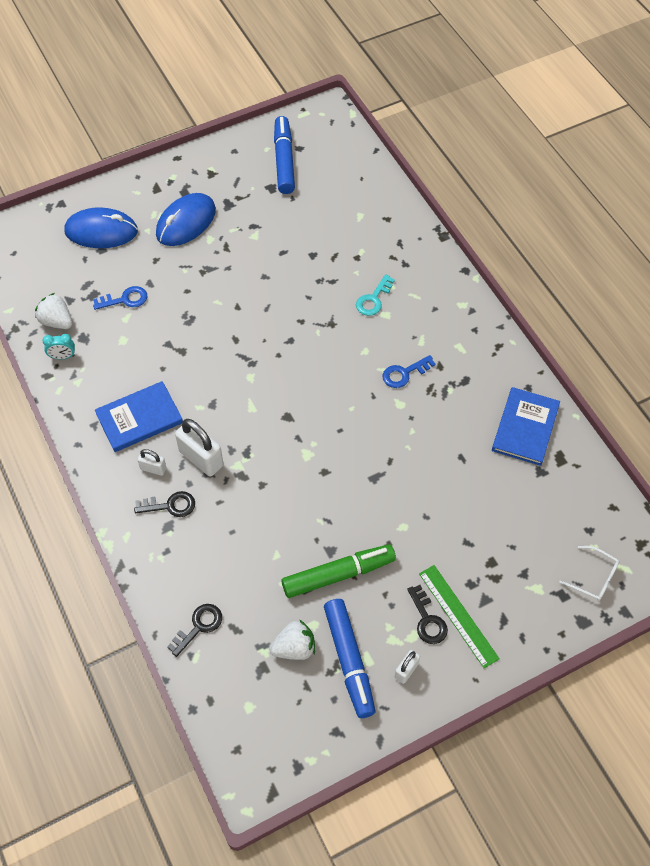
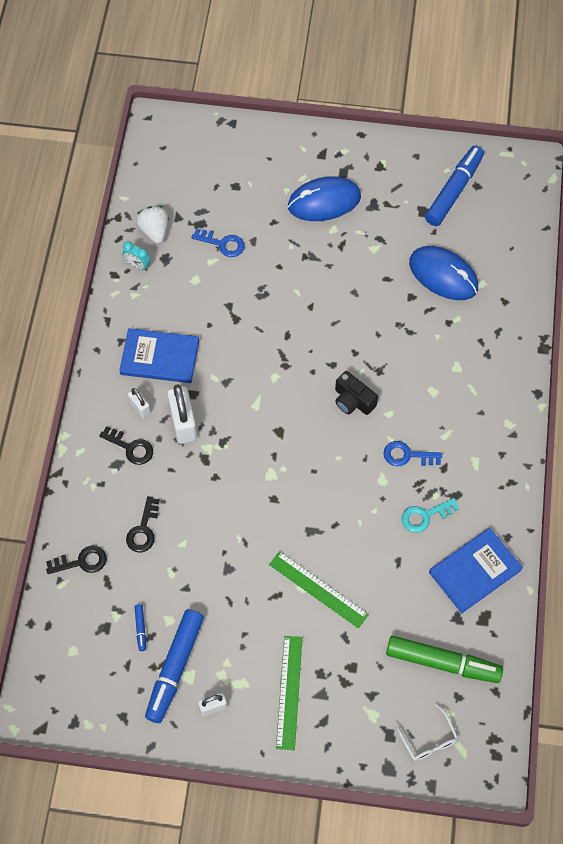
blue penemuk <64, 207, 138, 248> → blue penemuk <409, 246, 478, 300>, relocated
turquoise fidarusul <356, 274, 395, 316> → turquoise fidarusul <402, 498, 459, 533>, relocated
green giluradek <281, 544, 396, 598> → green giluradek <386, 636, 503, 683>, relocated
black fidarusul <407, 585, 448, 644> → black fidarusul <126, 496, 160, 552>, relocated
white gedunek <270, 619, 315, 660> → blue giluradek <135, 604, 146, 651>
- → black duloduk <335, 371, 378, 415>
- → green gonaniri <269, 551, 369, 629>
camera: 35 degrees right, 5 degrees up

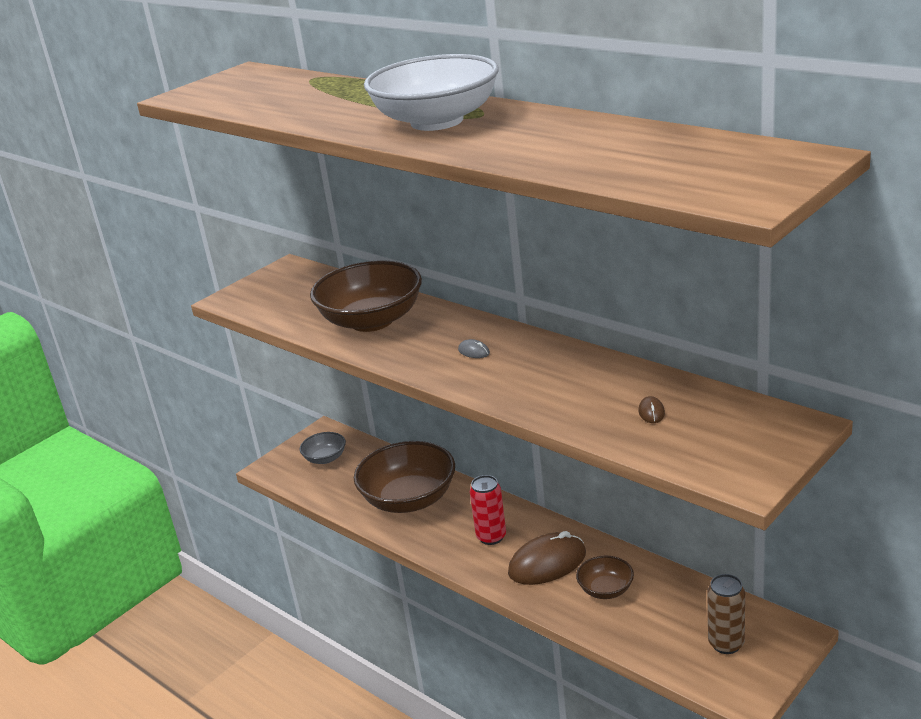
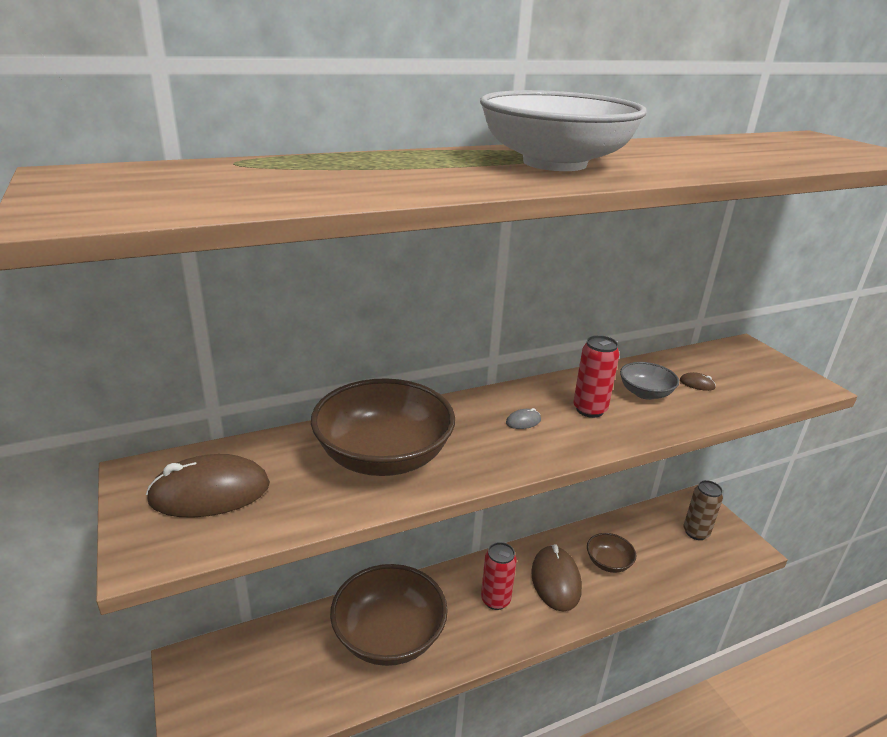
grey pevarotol <300, 432, 346, 464> → grey pevarotol <620, 362, 679, 400>, relocated
- → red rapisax <573, 335, 619, 418>
- → brown penemuk <146, 454, 270, 518>
camera: 70 degrees left, 0 degrees up

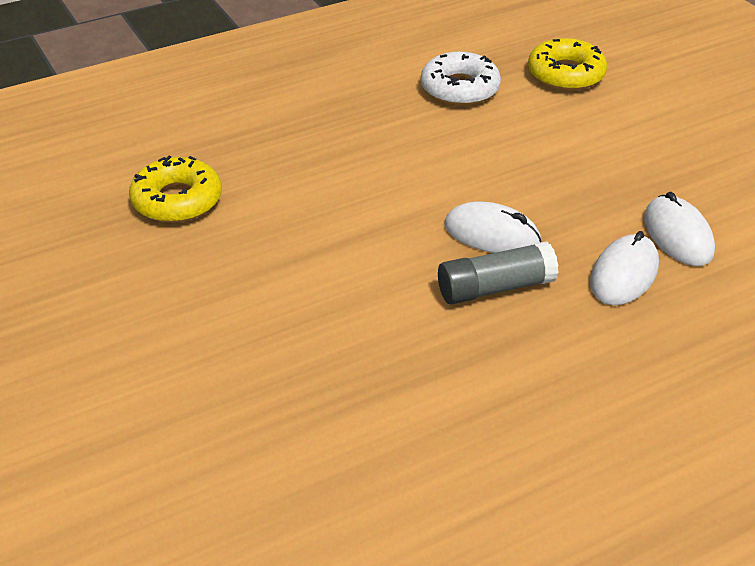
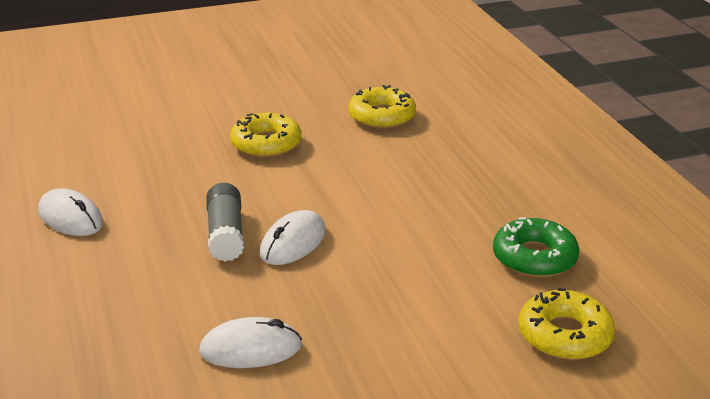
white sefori <421, 52, 501, 106> → green sefori <493, 217, 579, 278>
white penemuk <590, 231, 659, 305> → white penemuk <38, 188, 103, 236>, relocated
- → yellow sefori <230, 113, 301, 158>
camera: 100 degrees right, 10 degrees down

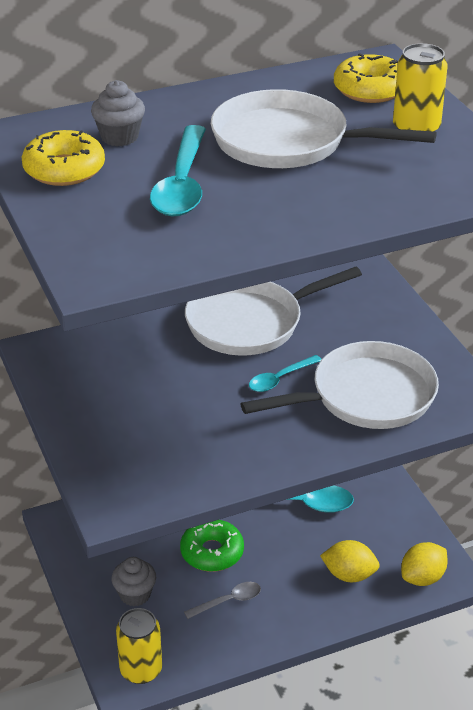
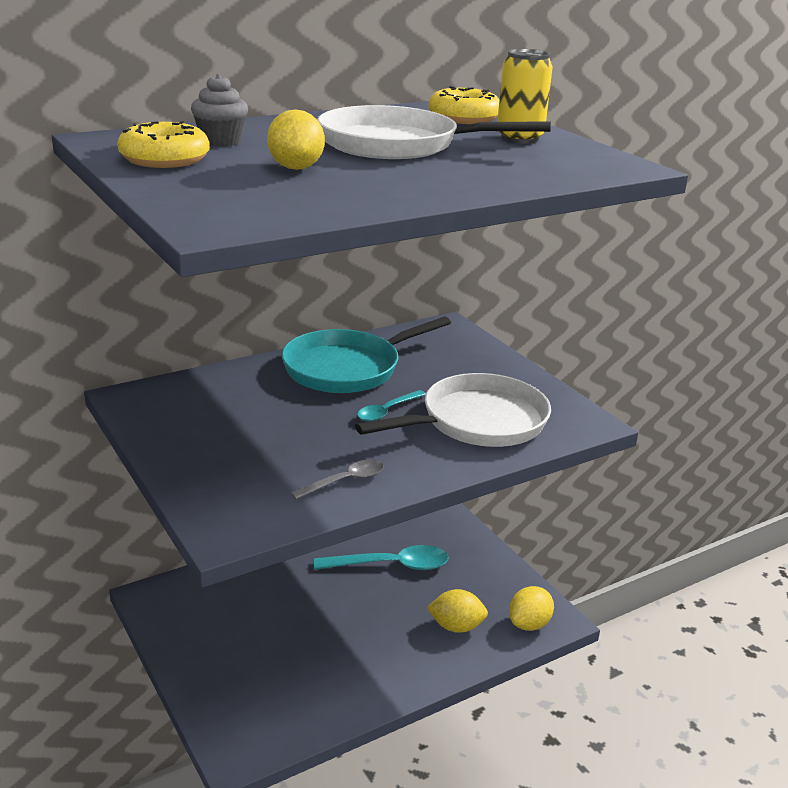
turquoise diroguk <150, 125, 206, 216> → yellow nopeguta <267, 109, 325, 170>
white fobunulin <185, 267, 362, 356> → turquoise fobunulin <281, 317, 451, 393>
green sefori <180, 520, 244, 572> → -
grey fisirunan <111, 557, 156, 606> → -
grey diroguk <184, 582, 261, 619> → grey diroguk <291, 459, 384, 500>, relocated
yellow rapisax <116, 608, 162, 684> → -
camera: 10 degrees left, 10 degrees down

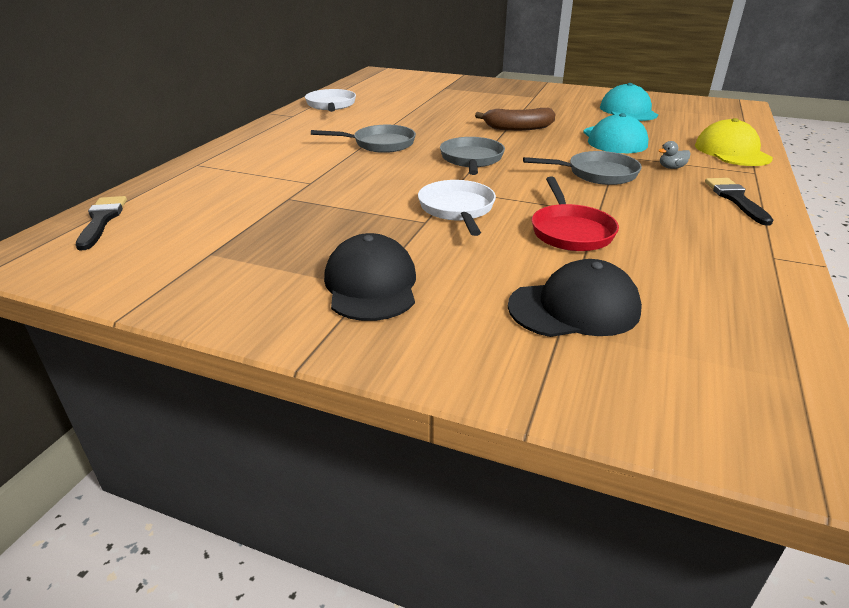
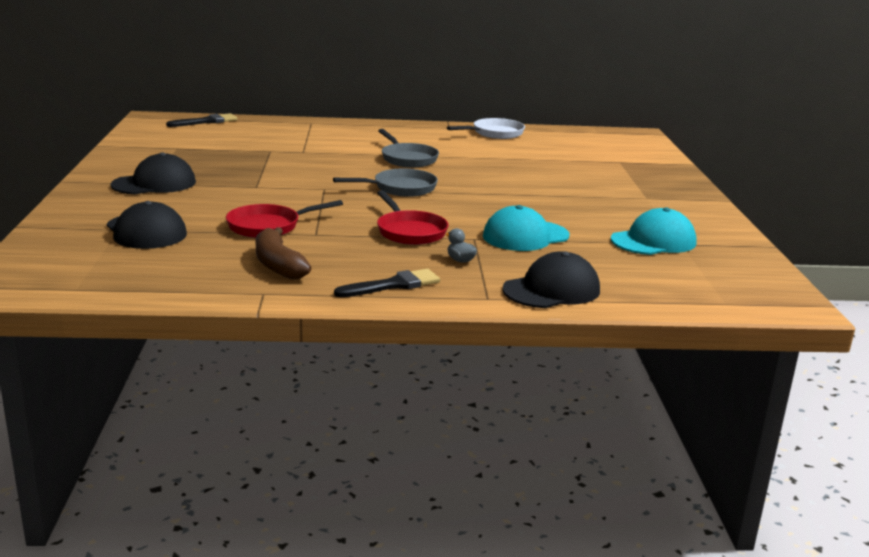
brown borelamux <475, 108, 555, 131> → brown borelamux <256, 227, 311, 280>, relocated
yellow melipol <695, 118, 773, 166> → black melipol <502, 251, 600, 308>
grey fobunulin <523, 151, 642, 185> → red fobunulin <377, 190, 449, 245>
white fobunulin <418, 180, 496, 236> → -
camera: 65 degrees right, 10 degrees down

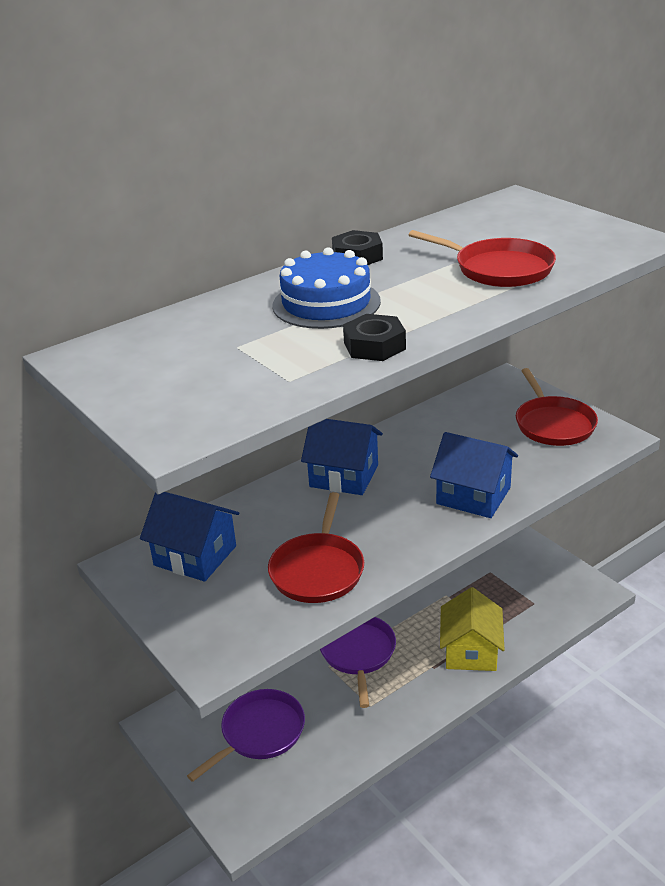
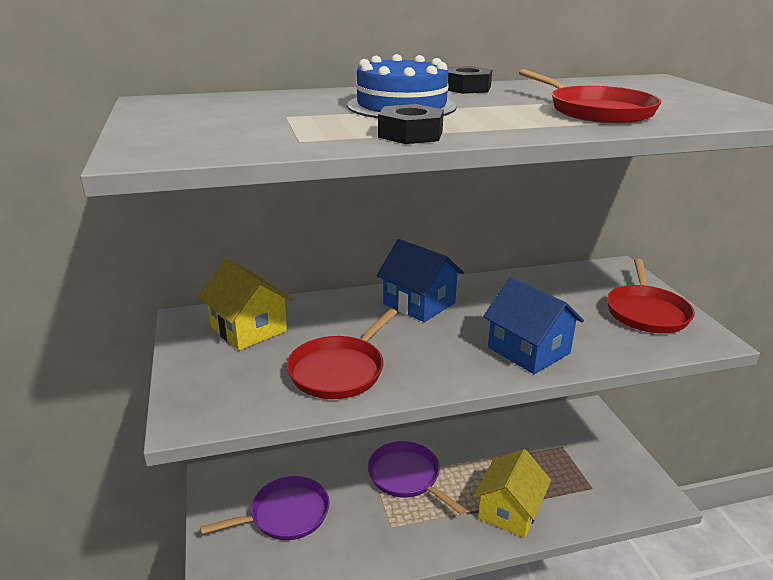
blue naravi <140, 492, 239, 582> → yellow naravi <198, 259, 293, 351>
purple fobunulin <320, 617, 396, 708> → purple fobunulin <368, 441, 467, 515>, 60 degrees counterclockwise
camera: 20 degrees right, 5 degrees down

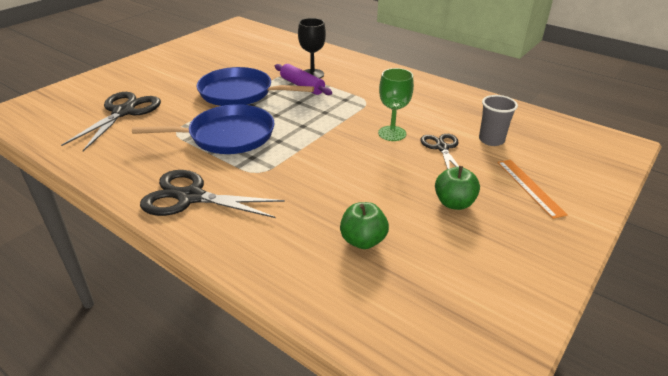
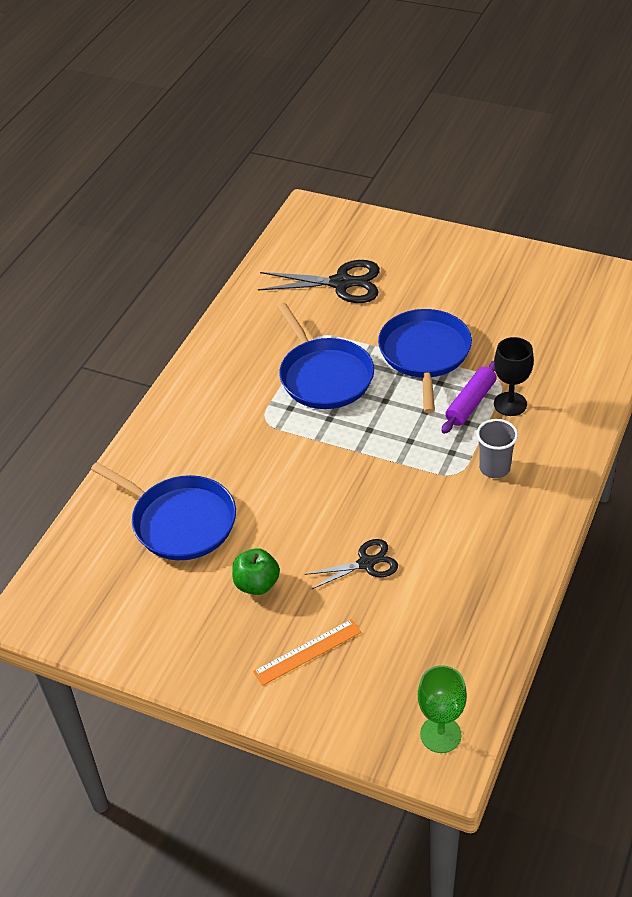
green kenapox <378, 68, 414, 141> → green kenapox <418, 665, 467, 753>, relocated
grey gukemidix <479, 95, 518, 146> → grey gukemidix <476, 419, 518, 478>, relocated
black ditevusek <140, 170, 285, 218> → -
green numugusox <340, 202, 389, 249> → blue fobunulin <91, 462, 236, 560>
camera: 80 degrees right, 10 degrees up

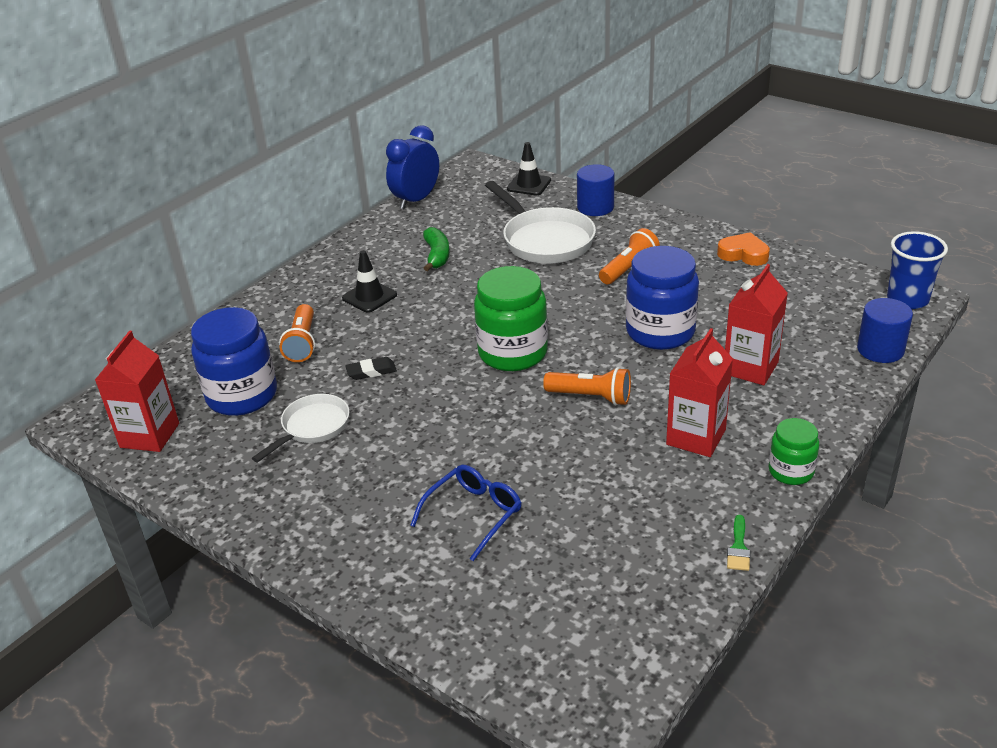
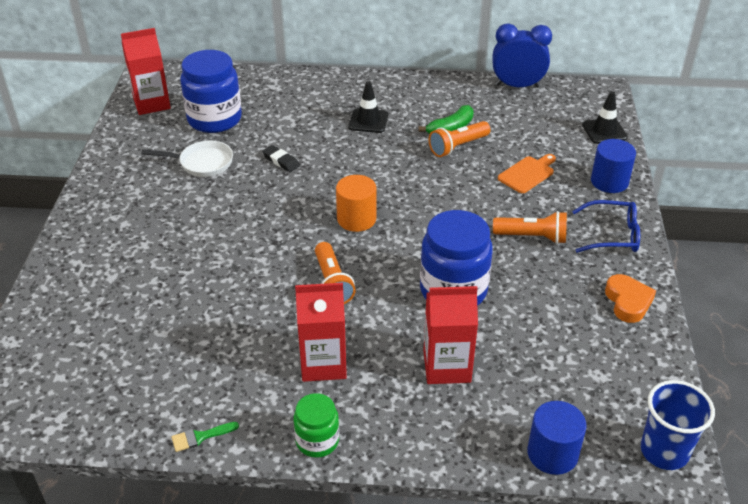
white fobunulin <485, 181, 596, 264> → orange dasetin <498, 154, 556, 193>
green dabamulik <474, 266, 548, 371> → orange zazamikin <336, 175, 377, 232>
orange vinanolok <279, 304, 315, 362> → orange vinanolok <429, 121, 490, 157>, relocated
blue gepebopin <410, 465, 521, 561> → blue gepebopin <572, 200, 640, 253>, relocated
camera: 55 degrees right, 5 degrees up

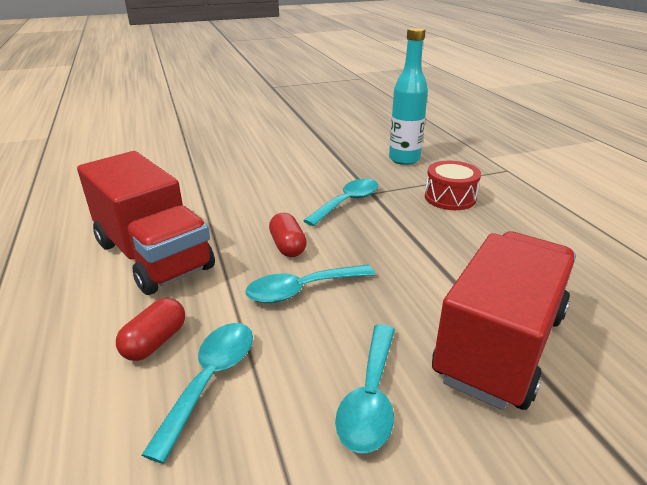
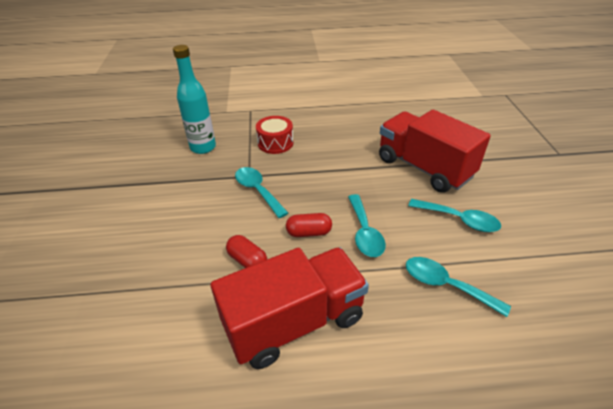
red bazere <116, 298, 185, 361> → red bazere <226, 235, 267, 268>, relocated
camera: 75 degrees left, 10 degrees up

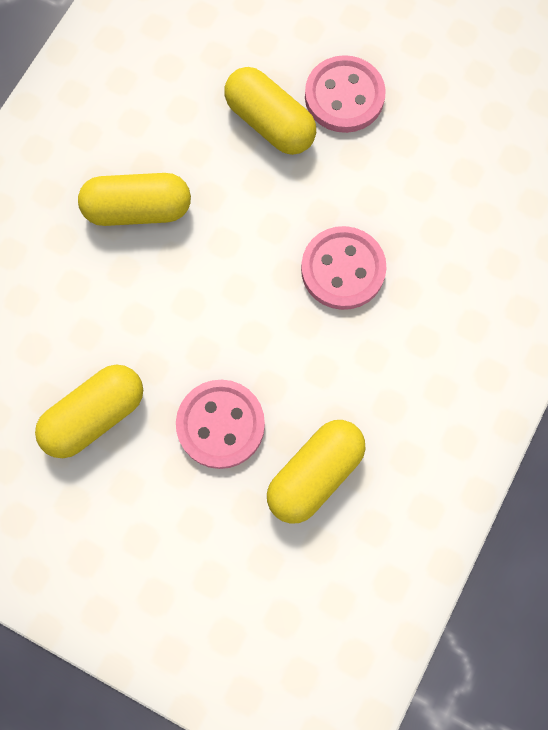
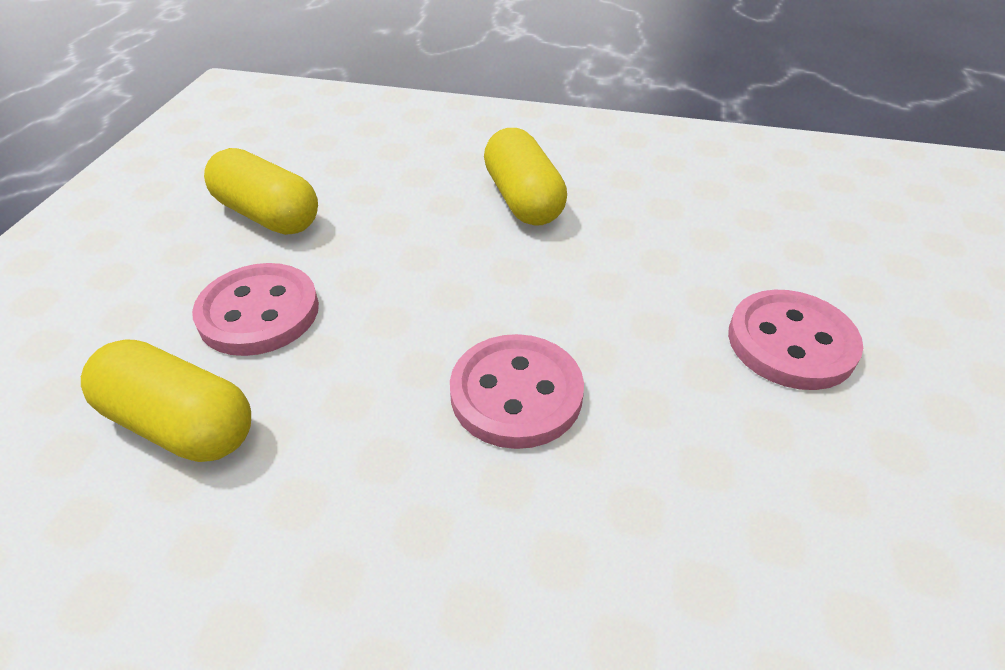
yellow bazere <224, 67, 316, 155> → -
camera: 75 degrees right, 30 degrees down

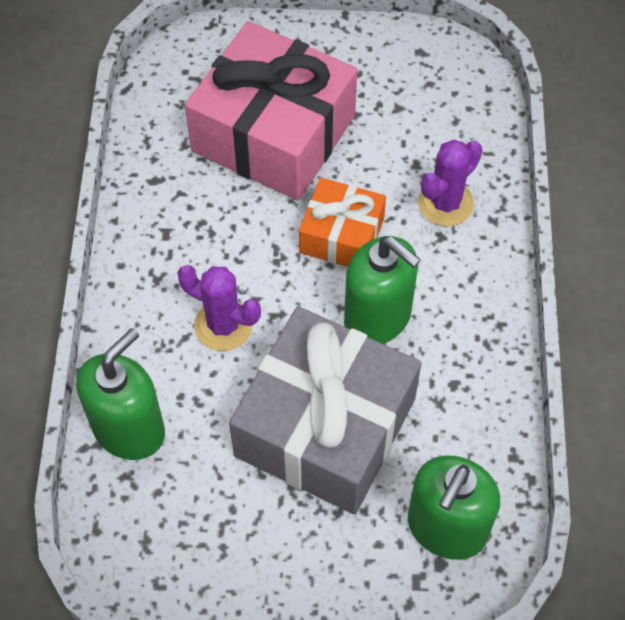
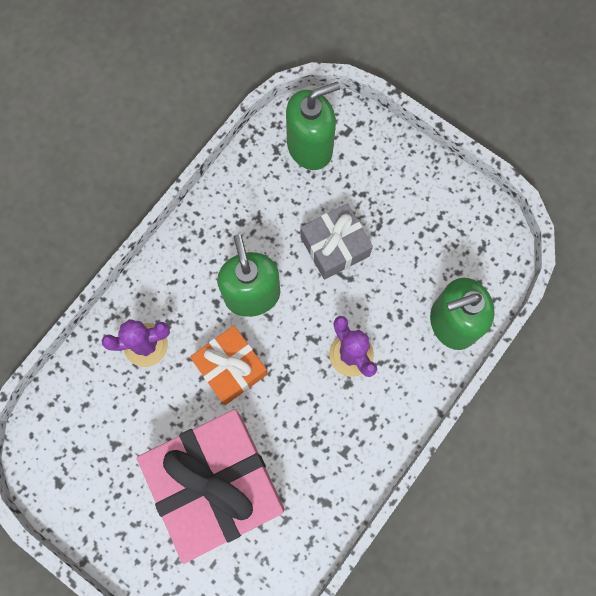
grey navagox <229, 306, 421, 514> → grey navagox <300, 203, 373, 280>, x0.53
camera: 145 degrees left, 15 degrees up

